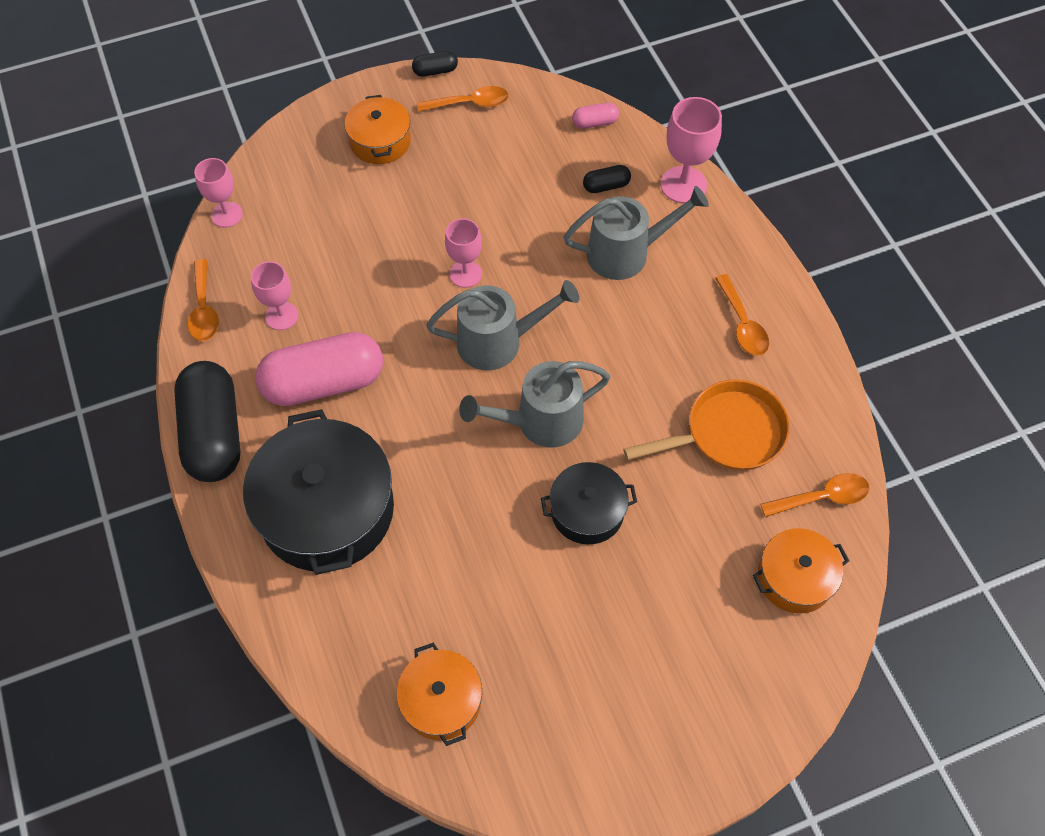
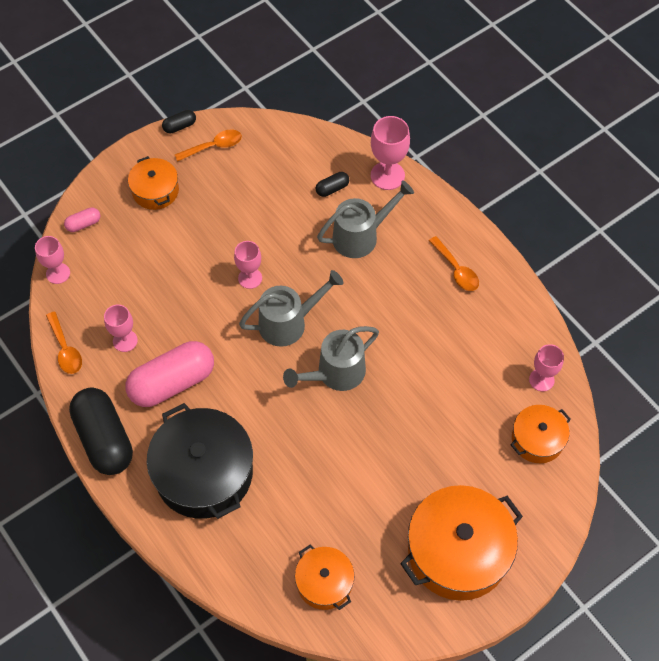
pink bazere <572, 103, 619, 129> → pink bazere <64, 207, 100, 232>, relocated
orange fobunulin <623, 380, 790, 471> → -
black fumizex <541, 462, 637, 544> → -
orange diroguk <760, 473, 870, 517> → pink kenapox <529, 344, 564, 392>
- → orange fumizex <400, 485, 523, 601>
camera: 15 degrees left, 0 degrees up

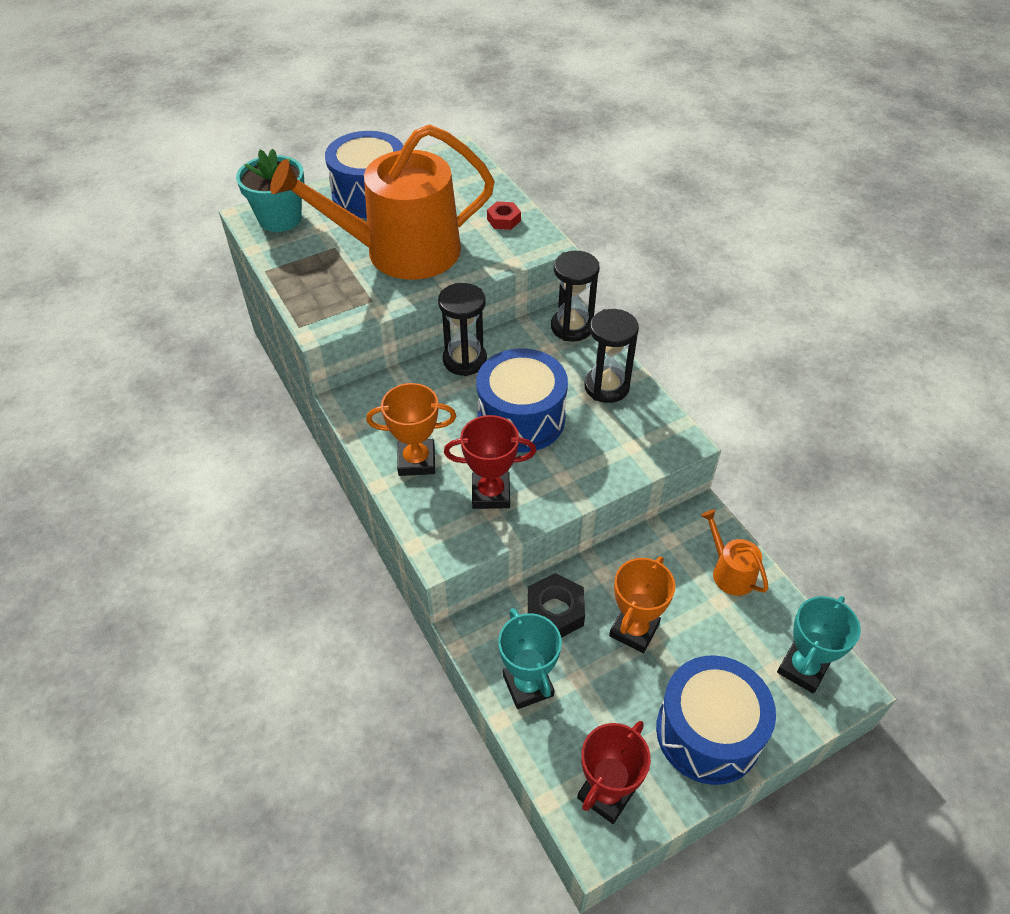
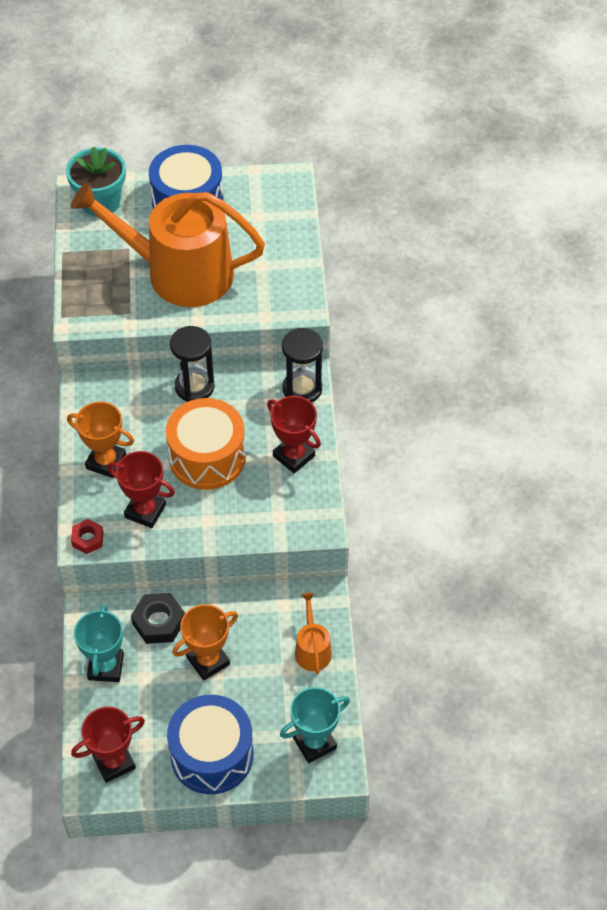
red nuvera <487, 201, 521, 230> → red nuvera <71, 519, 104, 554>, relocated
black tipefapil <584, 309, 639, 403> → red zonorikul <267, 396, 321, 473>
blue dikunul <476, 348, 568, 452> → orange dikunul <166, 398, 246, 490>
camera: 25 degrees right, 5 degrees up

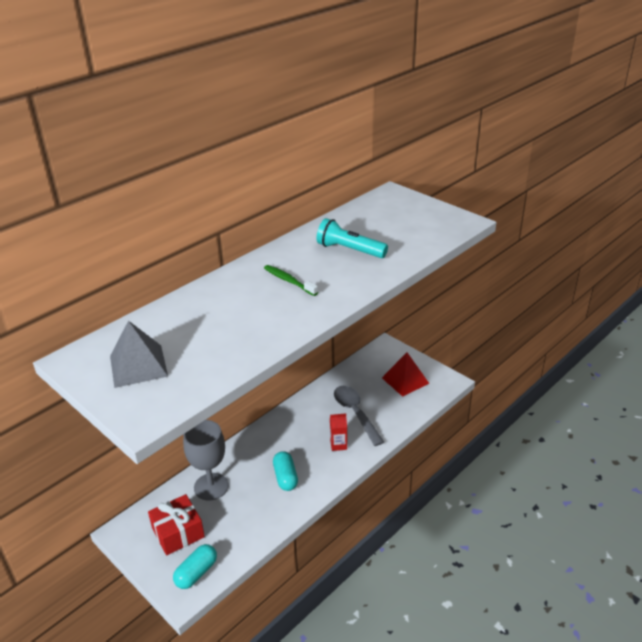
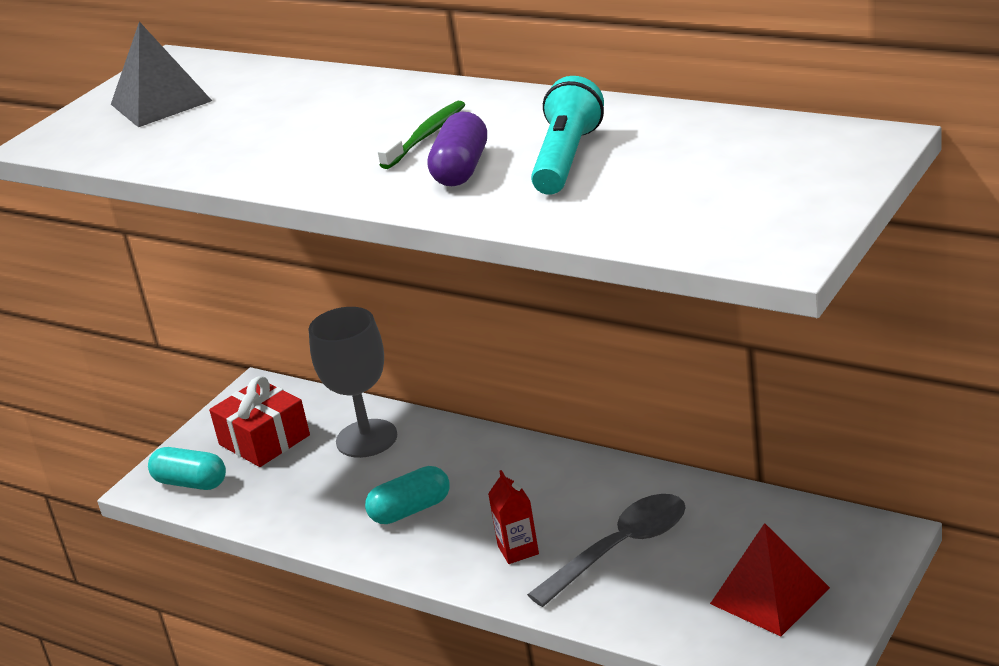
- → purple bazere <428, 112, 487, 186>
camera: 80 degrees right, 5 degrees down

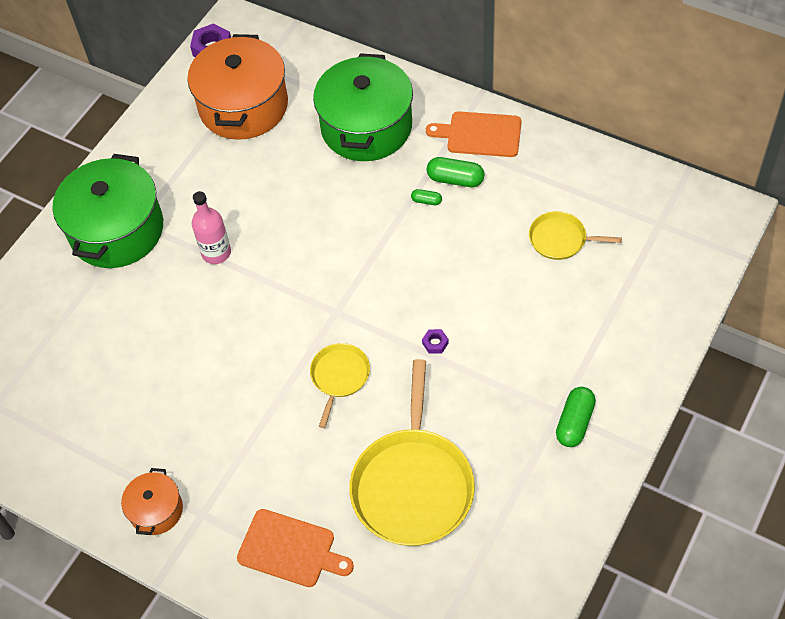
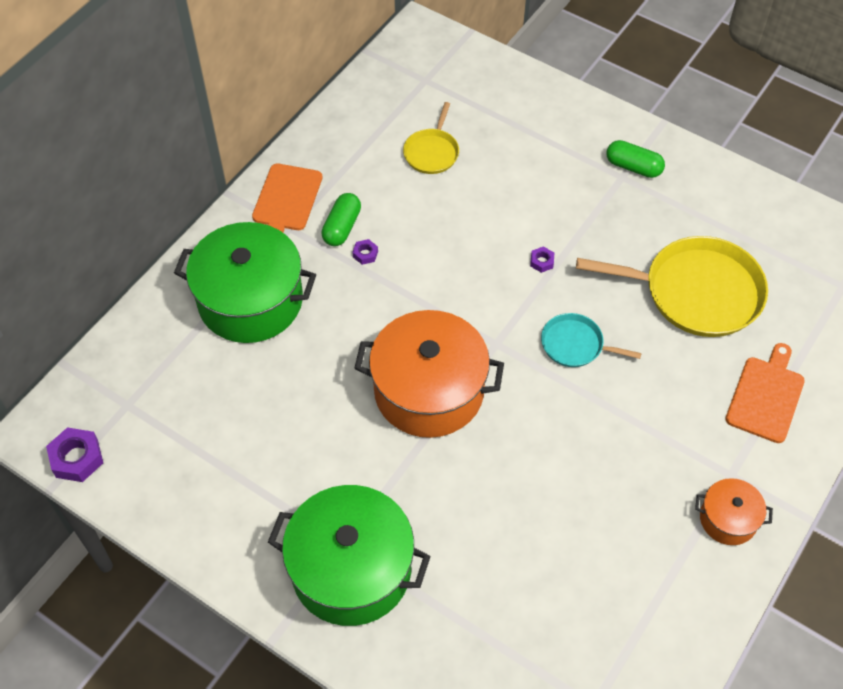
orange fumizex <187, 34, 288, 140> → orange fumizex <355, 310, 504, 438>, relocated
green bazere <411, 189, 442, 205> → purple nuvera <352, 239, 378, 265>
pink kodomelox <192, 191, 231, 264> → -
yellow fobunulin <310, 343, 370, 428> → turquoise fobunulin <541, 313, 642, 367>
camera: 90 degrees left, 0 degrees up

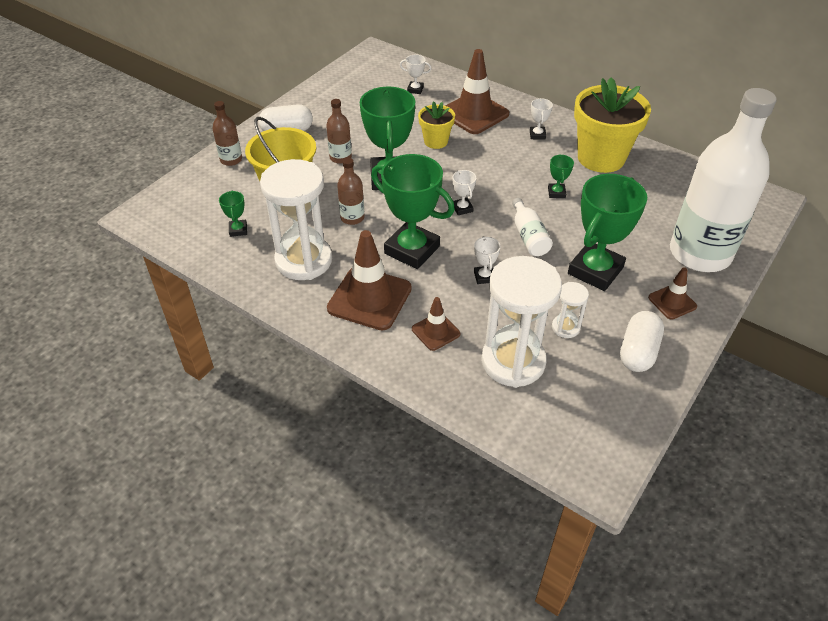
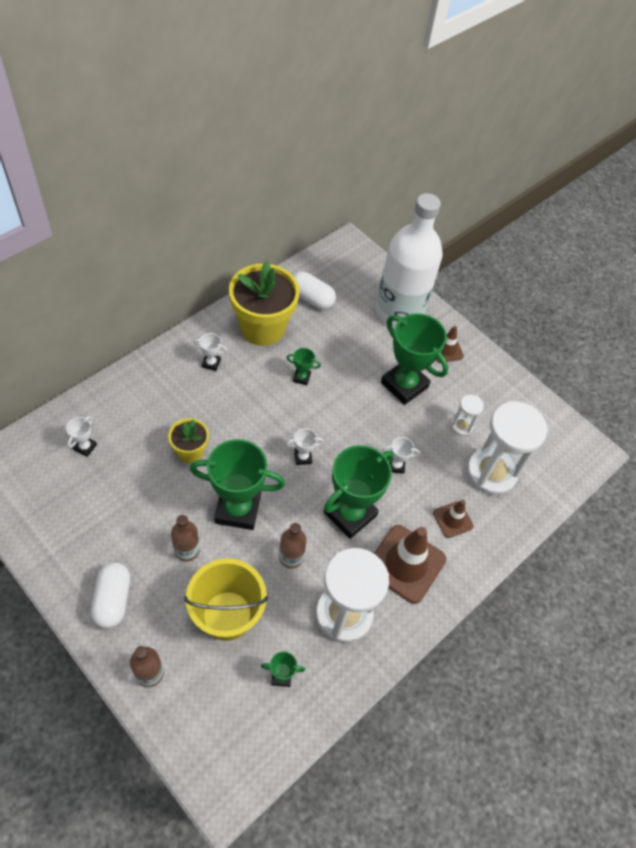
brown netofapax <445, 49, 509, 134> → -
white kodomelox <512, 198, 553, 256> → -
white bazere <620, 311, 664, 372> → white bazere <294, 272, 336, 310>, relocated
camera: 85 degrees left, 10 degrees up

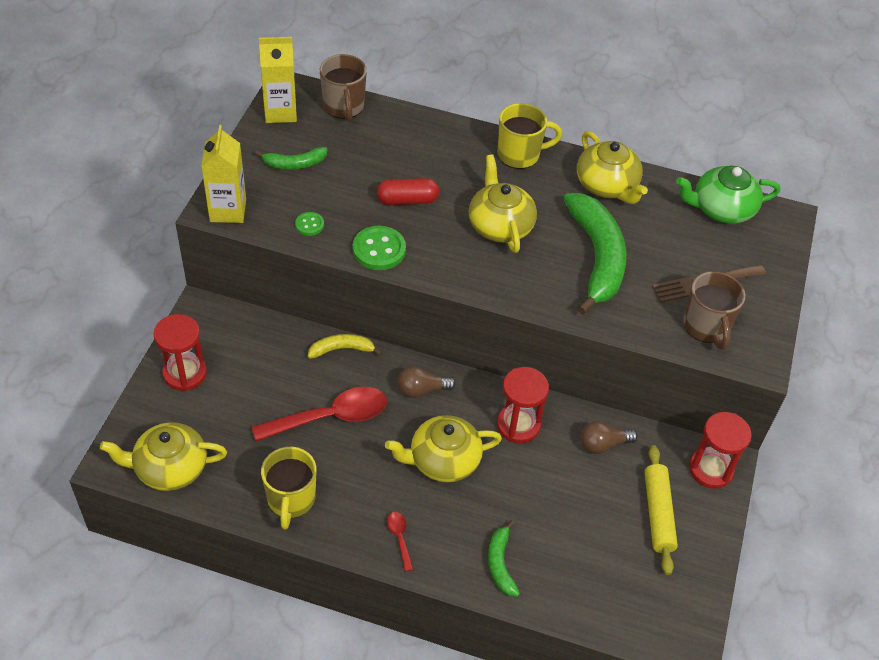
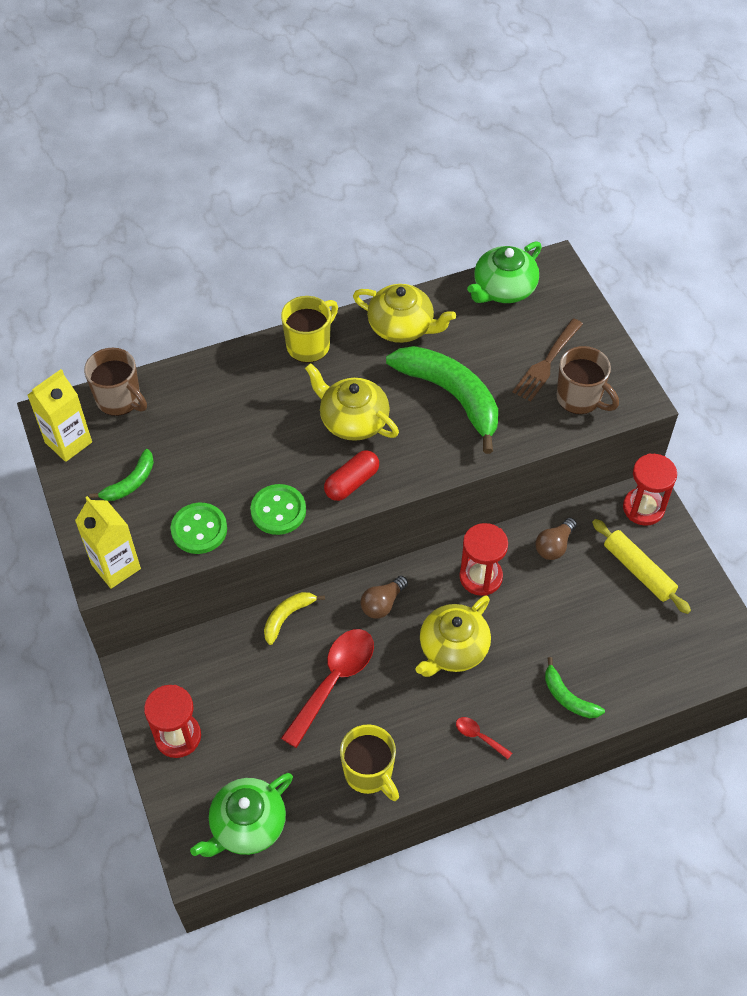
red bazere <377, 178, 439, 205> → red bazere <324, 450, 379, 501>, relocated
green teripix <295, 212, 324, 236> → green teripix <171, 503, 227, 554>, x1.82
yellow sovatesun <100, 422, 227, 491> → green sovatesun <190, 773, 293, 857>
camera: 35 degrees left, 5 degrees up

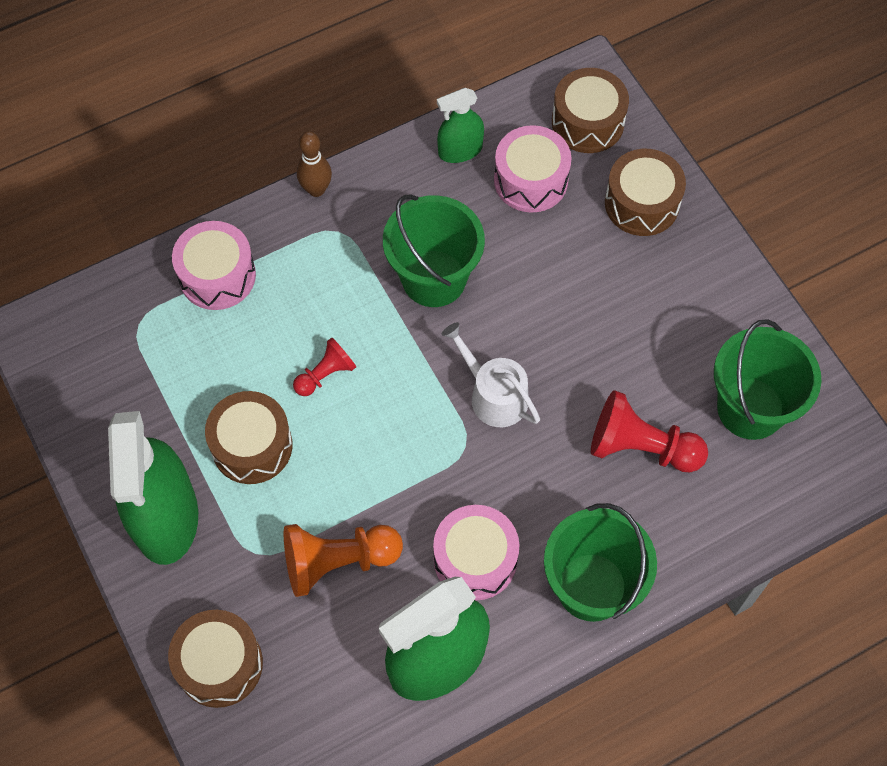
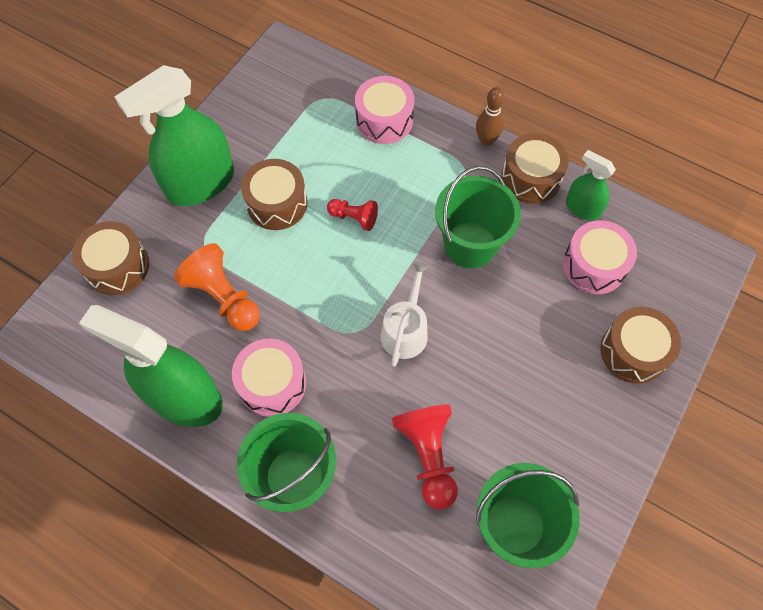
brown dikunul <552, 68, 629, 153> → brown dikunul <501, 133, 569, 204>, relocated
camera: 60 degrees right, 0 degrees up

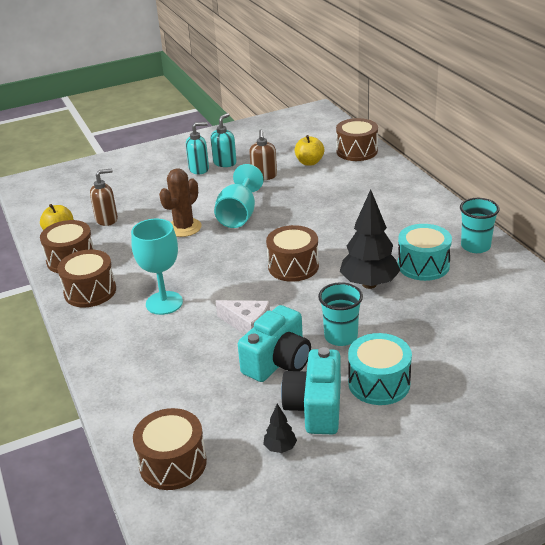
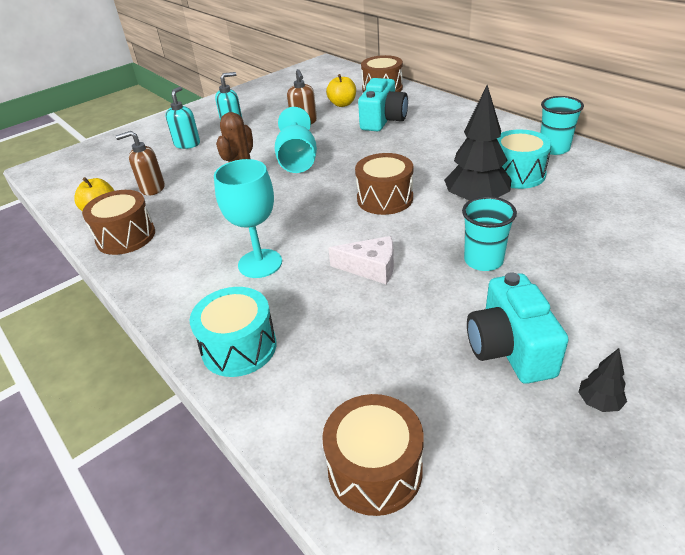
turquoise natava <211, 113, 237, 167> → turquoise natava <165, 86, 200, 149>, relocated
brown natava <90, 169, 118, 226> → brown natava <116, 131, 165, 196>, 150 degrees counterclockwise
brown dikunul <57, 250, 116, 307> → -
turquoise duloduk <238, 305, 311, 382> → turquoise duloduk <358, 78, 408, 131>, relocated
turquoise dikunul <348, 333, 412, 405> → turquoise dikunul <190, 287, 277, 377>, relocated
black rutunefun <263, 404, 297, 453> → black rutunefun <578, 348, 627, 412>, relocated
camera: 15 degrees left, 5 degrees up

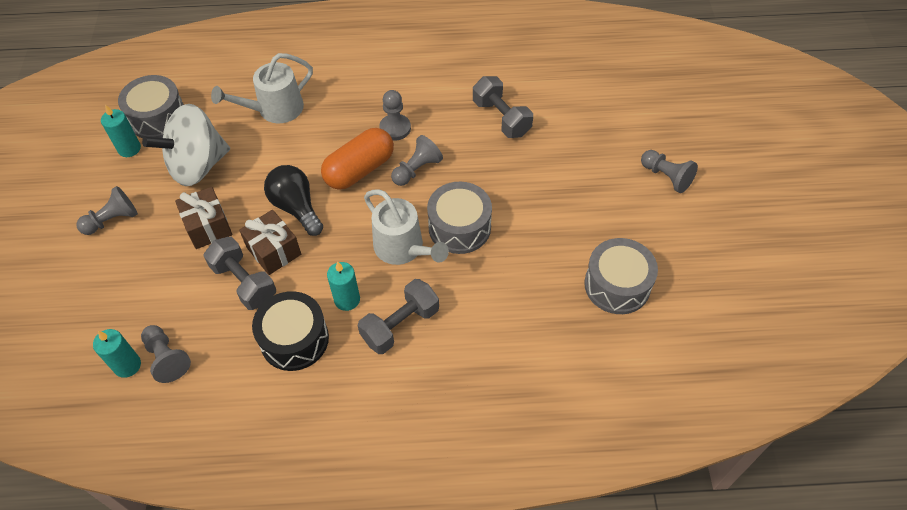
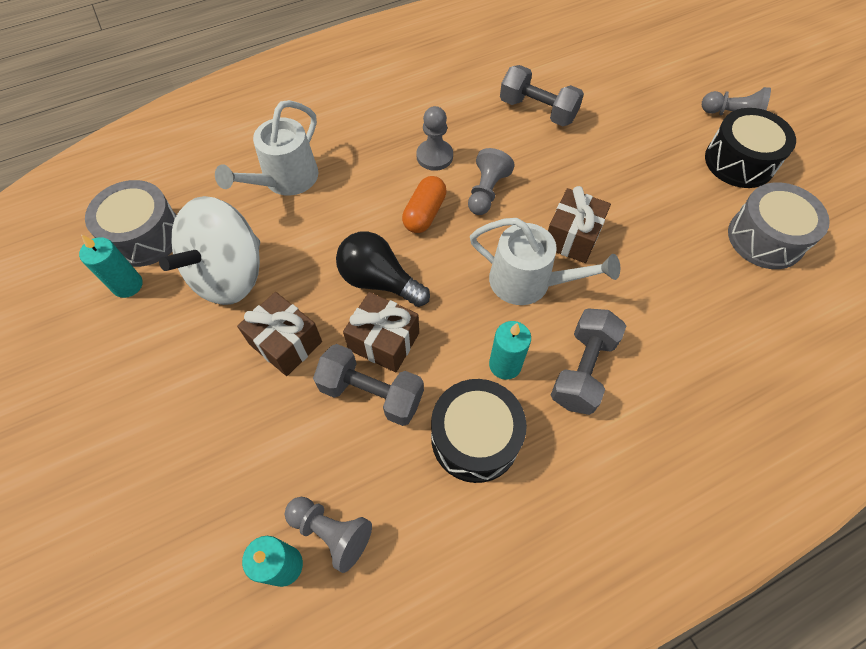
orange bazere <321, 128, 394, 190> → orange bazere <402, 176, 447, 233>, x0.67
grey dikunul <427, 182, 492, 254> → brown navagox <548, 186, 611, 263>
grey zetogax <76, 186, 138, 235> → -
- → black dikunul <705, 108, 796, 188>
camera: 25 degrees left, 5 degrees up

